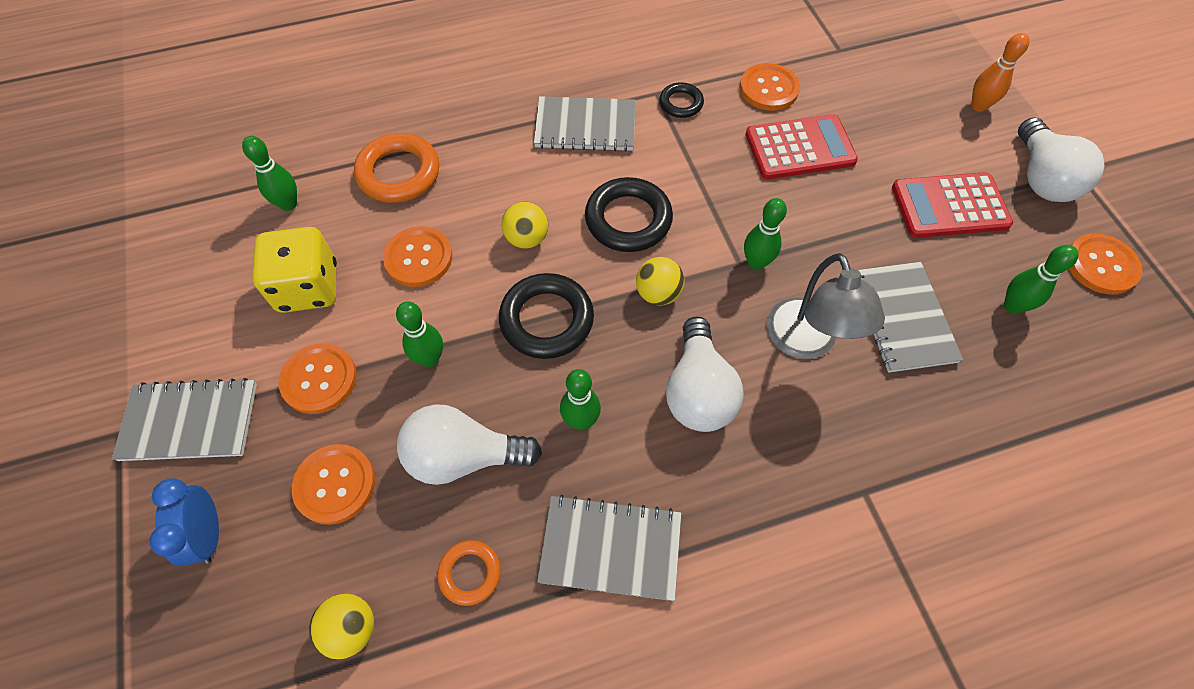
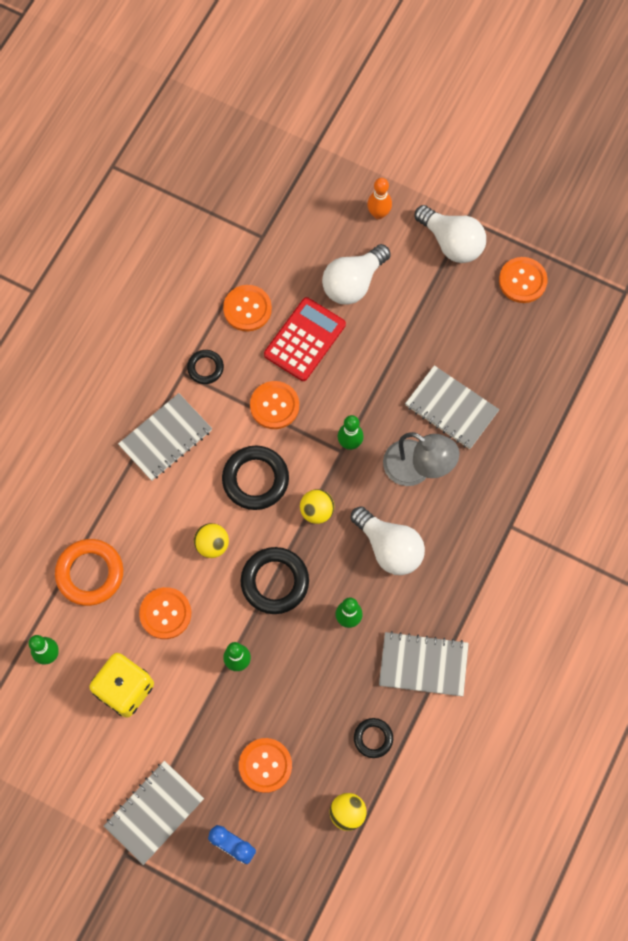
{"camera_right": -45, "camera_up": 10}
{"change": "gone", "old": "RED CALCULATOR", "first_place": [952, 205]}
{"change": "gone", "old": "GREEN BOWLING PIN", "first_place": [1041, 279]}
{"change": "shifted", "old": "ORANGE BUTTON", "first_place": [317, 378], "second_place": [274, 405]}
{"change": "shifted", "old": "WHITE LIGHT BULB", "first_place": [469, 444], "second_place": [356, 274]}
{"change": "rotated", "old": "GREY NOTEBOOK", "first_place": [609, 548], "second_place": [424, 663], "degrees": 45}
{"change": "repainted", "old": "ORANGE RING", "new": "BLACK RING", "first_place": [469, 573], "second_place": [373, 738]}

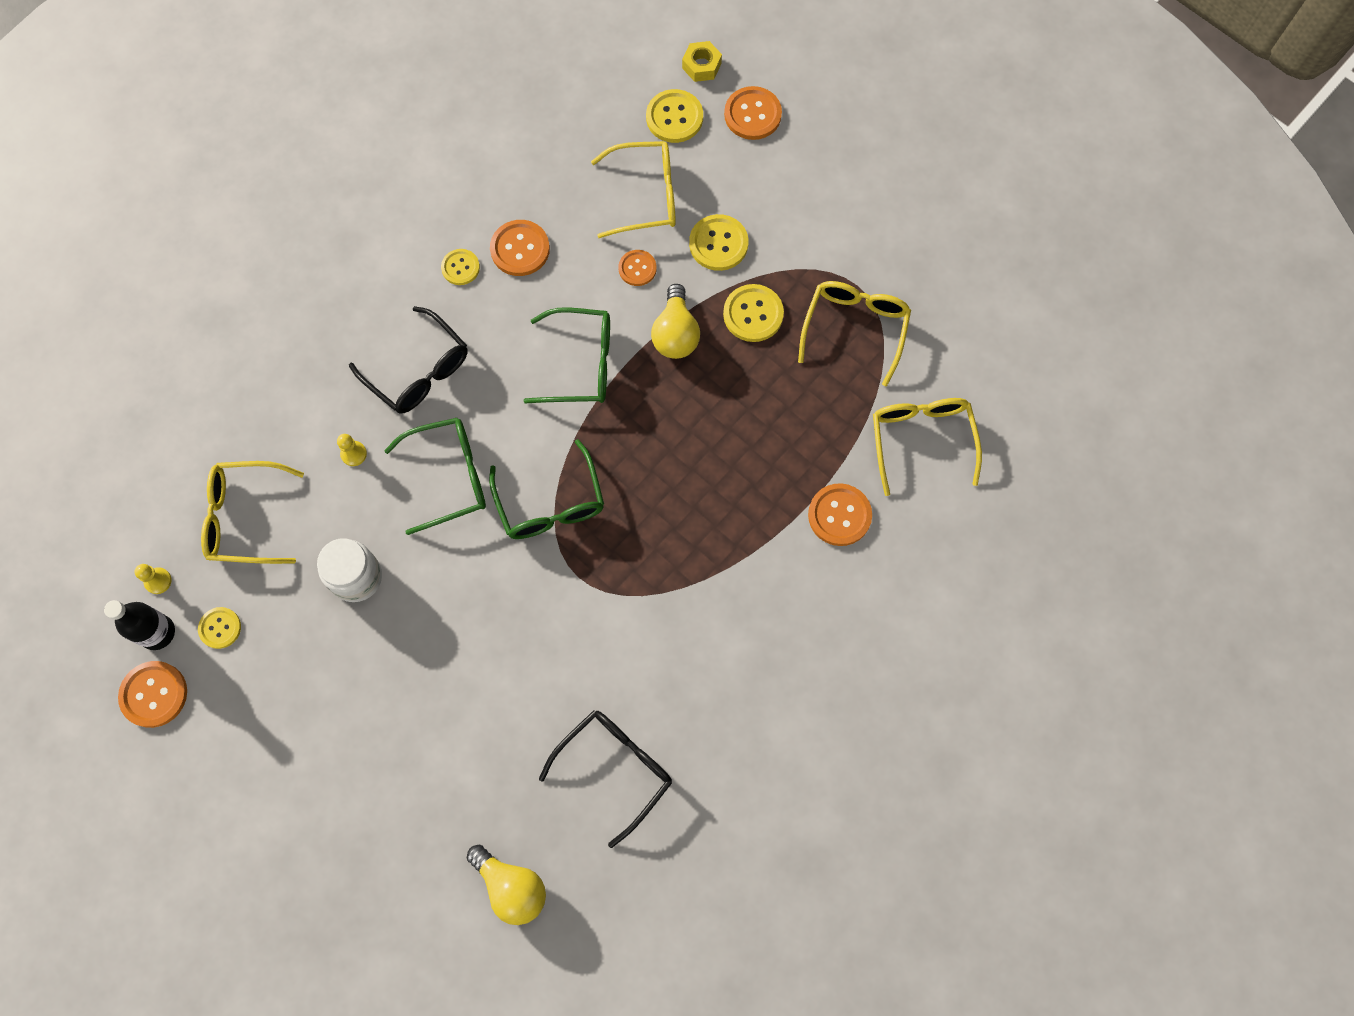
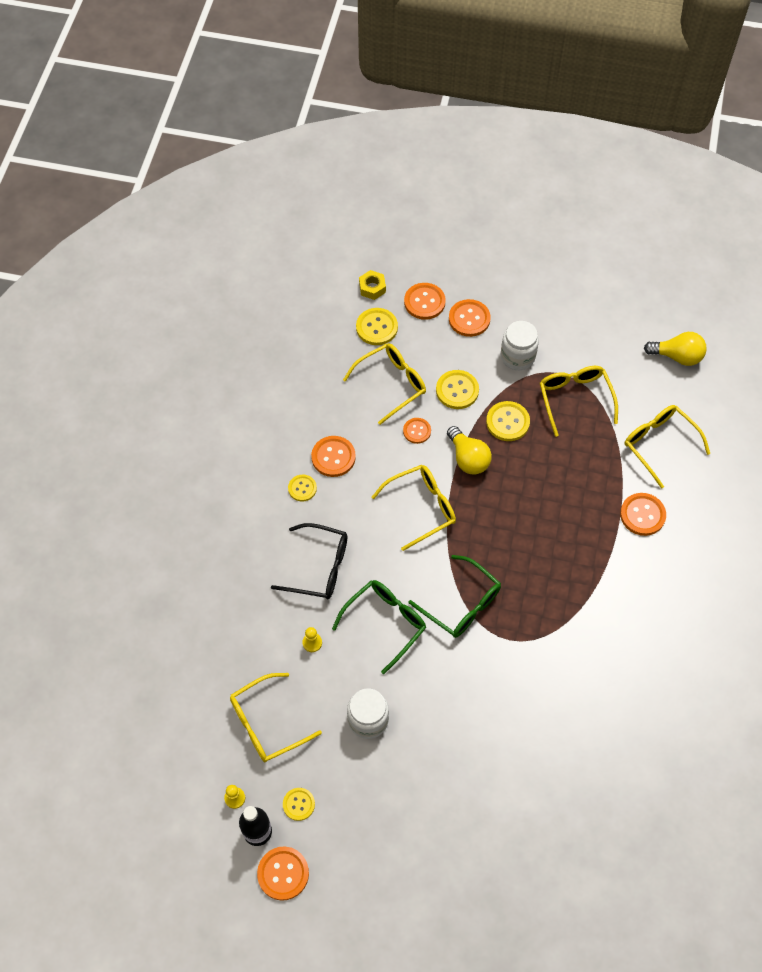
{"camera_right": -30, "camera_up": -10}
{"change": "repainted", "old": "GREEN GLASSES", "new": "YELLOW GLASSES", "first_place": [566, 355], "second_place": [414, 508]}
{"change": "gone", "old": "BLACK GLASSES", "first_place": [605, 779]}
{"change": "shifted", "old": "YELLOW LIGHT BULB", "first_place": [506, 885], "second_place": [675, 349]}
{"change": "new", "new": "ORANGE BUTTON", "second_place": [470, 318]}
{"change": "new", "new": "WHITE JAR", "second_place": [520, 345]}

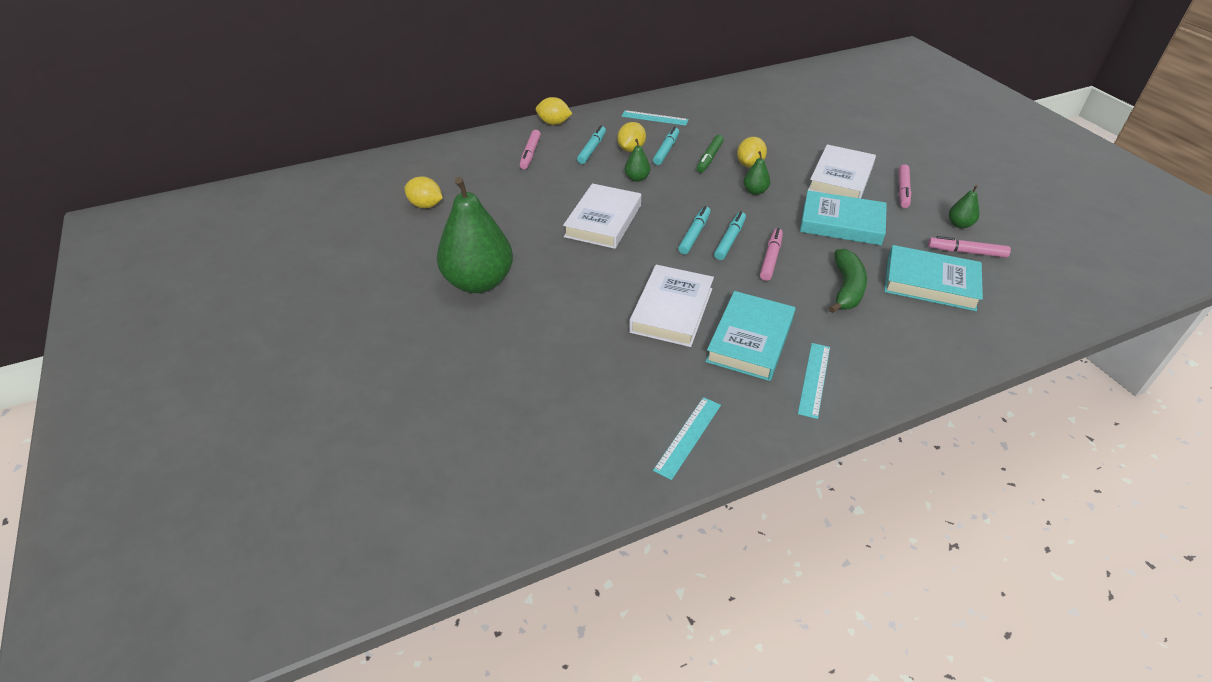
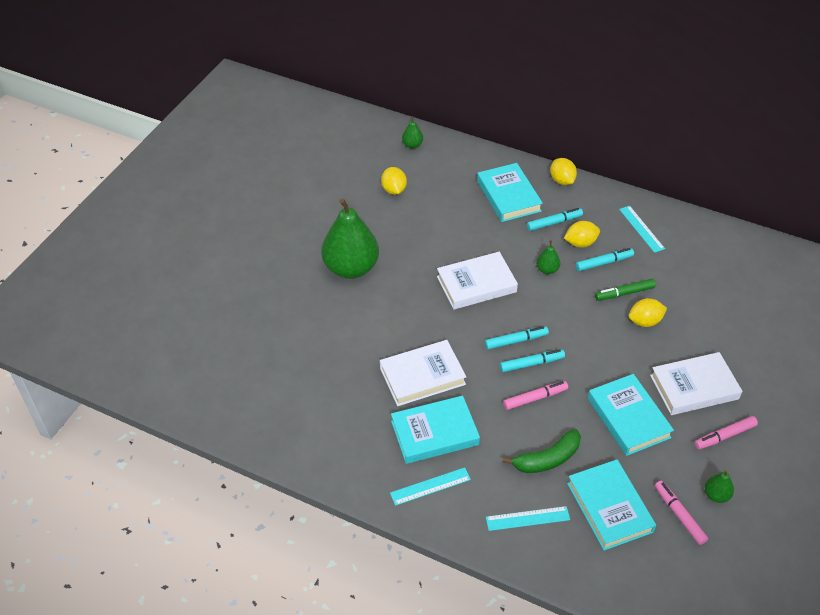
{"camera_right": 50, "camera_up": 5}
{"change": "swapped", "old": "PINK MARKER", "new": "TURQUOISE BOOK", "first_place": [530, 149], "second_place": [510, 192]}
{"change": "shifted", "old": "GREEN PEAR", "first_place": [756, 173], "second_place": [412, 132]}
{"change": "shifted", "old": "TURQUOISE RULER", "first_place": [687, 438], "second_place": [528, 518]}

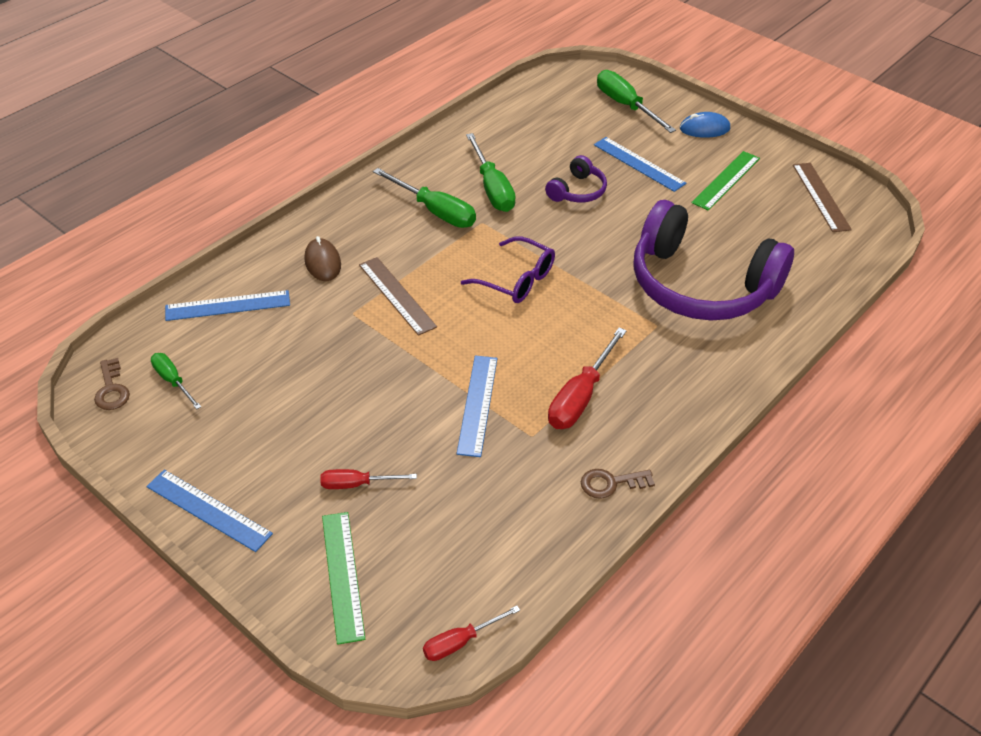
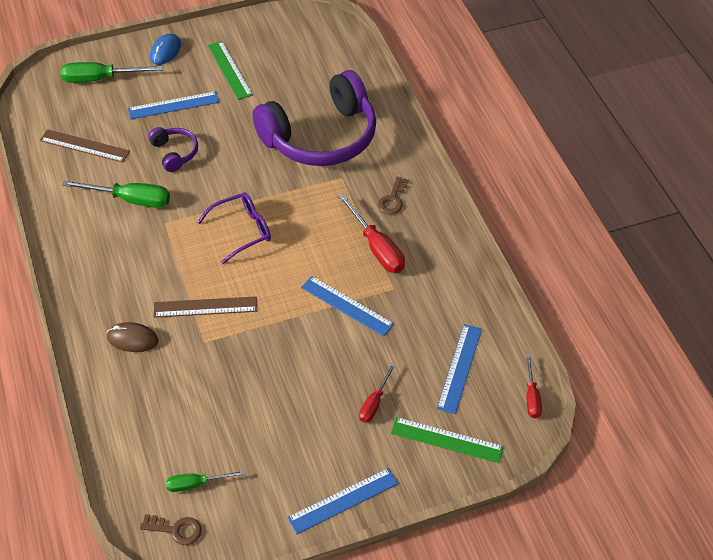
{"camera_right": -60, "camera_up": 5}
{"change": "shifted", "old": "BROWN RULER", "first_place": [822, 197], "second_place": [85, 145]}
{"change": "gone", "old": "GREEN SCREWDRIVER", "first_place": [424, 198]}
{"change": "shifted", "old": "BLUE RULER", "first_place": [227, 305], "second_place": [459, 369]}
{"change": "shifted", "old": "BROWN KEY", "first_place": [618, 484], "second_place": [393, 195]}

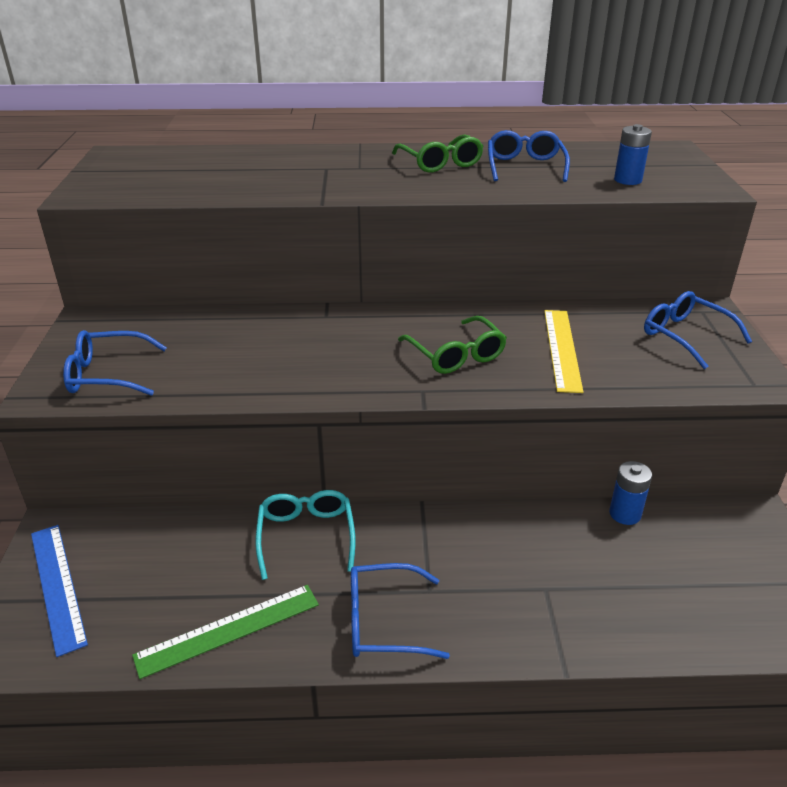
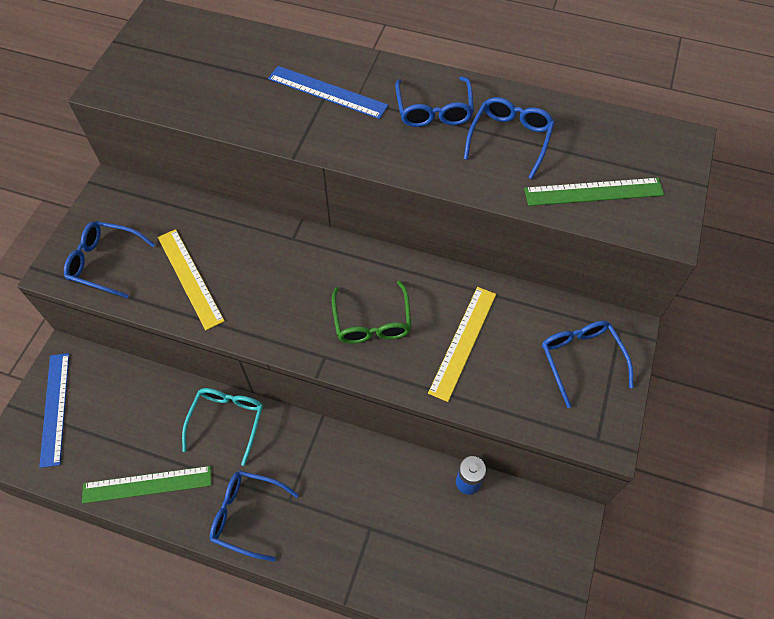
{"camera_right": 20, "camera_up": 25}
{"change": "swapped", "old": "BLUE BATTERY", "new": "GREEN RULER", "first_place": [633, 154], "second_place": [594, 192]}
{"change": "repainted", "old": "GREEN GLASSES", "new": "BLUE GLASSES", "first_place": [438, 153], "second_place": [434, 101]}
{"change": "new", "new": "BLUE RULER", "second_place": [328, 92]}
{"change": "new", "new": "YELLOW RULER", "second_place": [191, 279]}

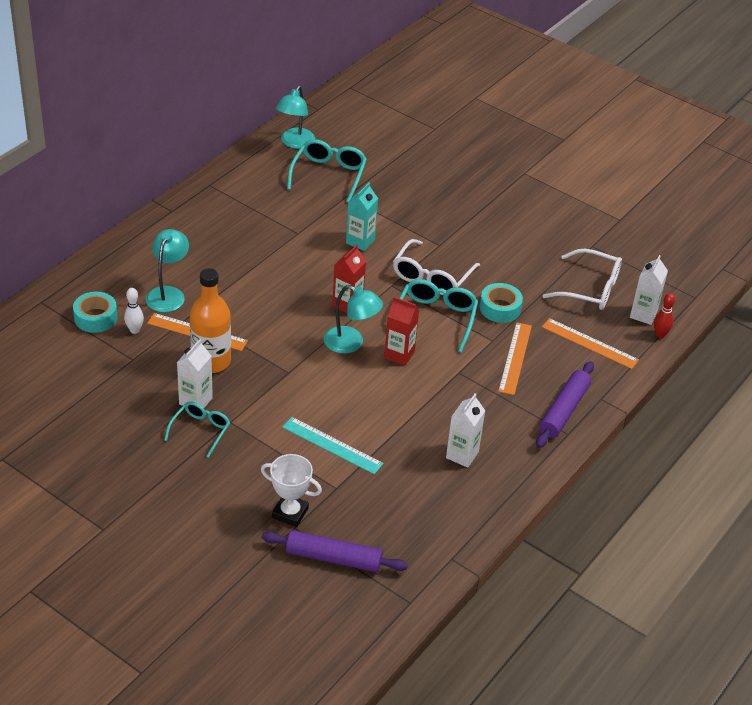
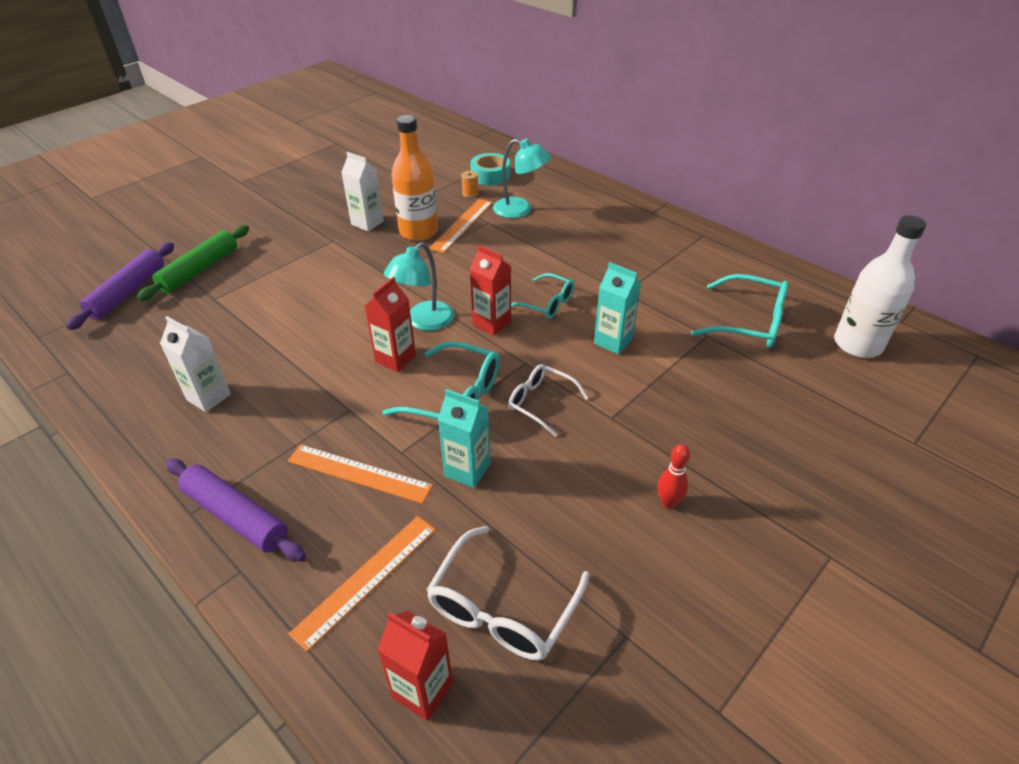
{"camera_right": 100, "camera_up": 0}
{"change": "gone", "old": "TURQUOISE LAMP", "first_place": [295, 117]}
{"change": "scaled", "old": "WHITE GLASSES", "first_place": [436, 267], "second_place": [548, 400], "factor": 0.65}
{"change": "repainted", "old": "WHITE CARTON", "new": "RED CARTON", "first_place": [649, 290], "second_place": [415, 666]}
{"change": "swapped", "old": "TURQUOISE TAPE", "new": "TURQUOISE CARTON", "first_place": [501, 303], "second_place": [464, 438]}
{"change": "swapped", "old": "WHITE BOWLING PIN", "new": "ORANGE SPOOL", "first_place": [134, 311], "second_place": [470, 184]}
{"change": "shifted", "old": "RED BOWLING PIN", "first_place": [664, 315], "second_place": [673, 476]}
{"change": "shifted", "old": "TURQUOISE GLASSES", "first_place": [197, 430], "second_place": [542, 296]}
{"change": "gone", "old": "TURQUOISE RULER", "first_place": [333, 445]}
{"change": "swapped", "old": "WHITE TROPHY", "new": "GREEN ROLLING PIN", "first_place": [291, 490], "second_place": [192, 263]}
{"change": "new", "new": "WHITE BOTTLE", "second_place": [880, 286]}

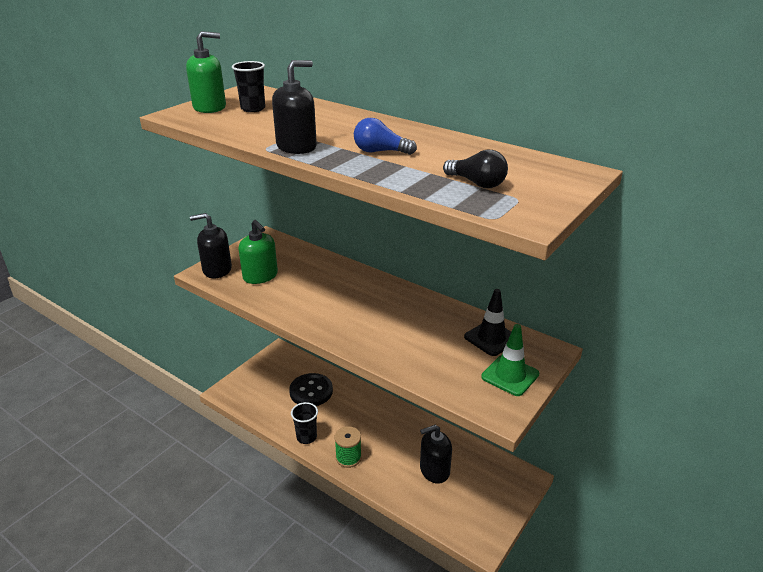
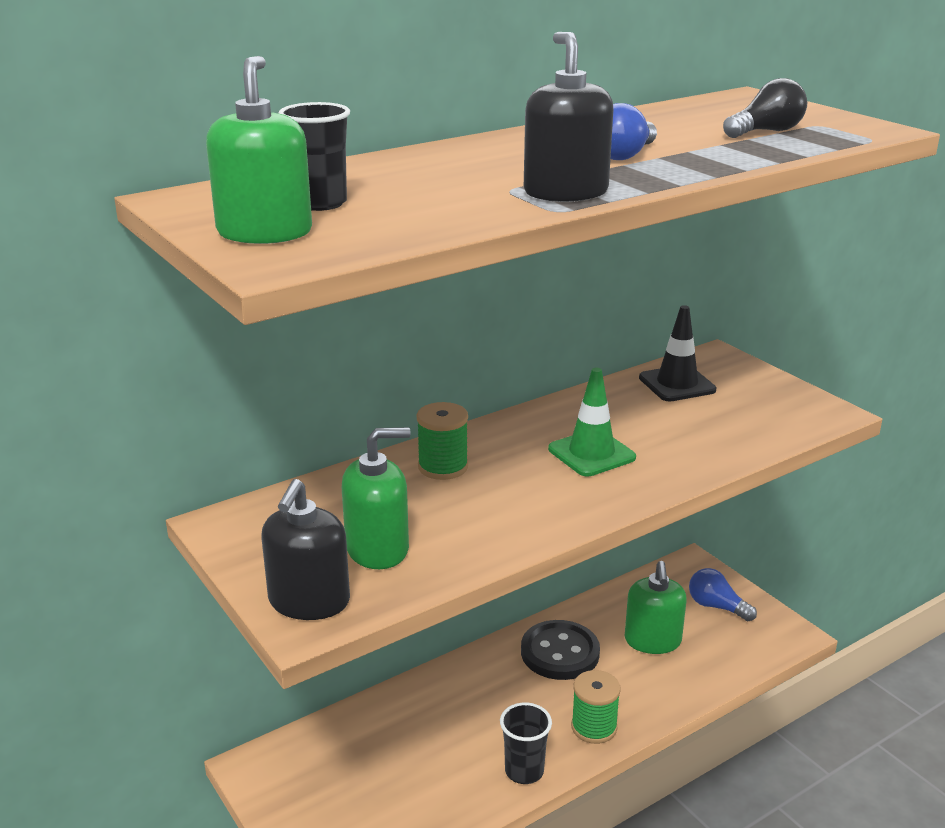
{"camera_right": -70, "camera_up": -5}
{"change": "shifted", "old": "GREEN TRAFFIC CONE", "first_place": [510, 360], "second_place": [592, 422]}
{"change": "shifted", "old": "BLACK BUTTON", "first_place": [311, 389], "second_place": [560, 650]}
{"change": "repainted", "old": "BLACK SOAP DISPENSER", "new": "GREEN SOAP DISPENSER", "first_place": [436, 454], "second_place": [656, 607]}
{"change": "new", "new": "GREEN SPOOL", "second_place": [442, 441]}
{"change": "new", "new": "BLUE LIGHT BULB", "second_place": [723, 594]}

